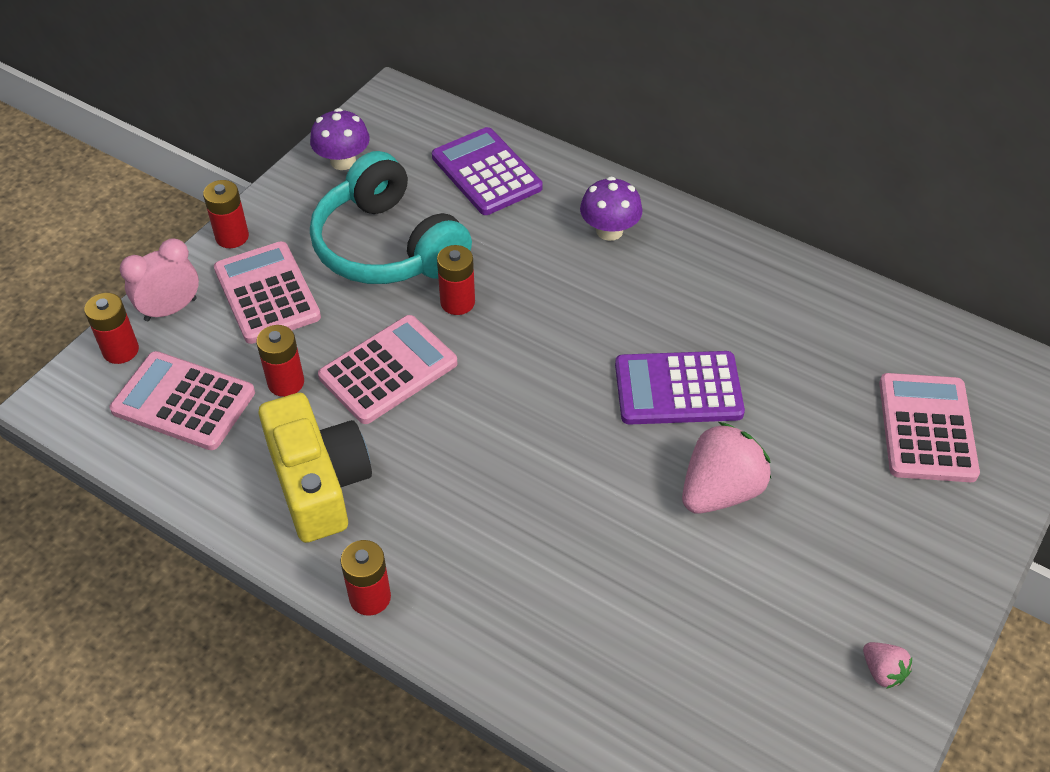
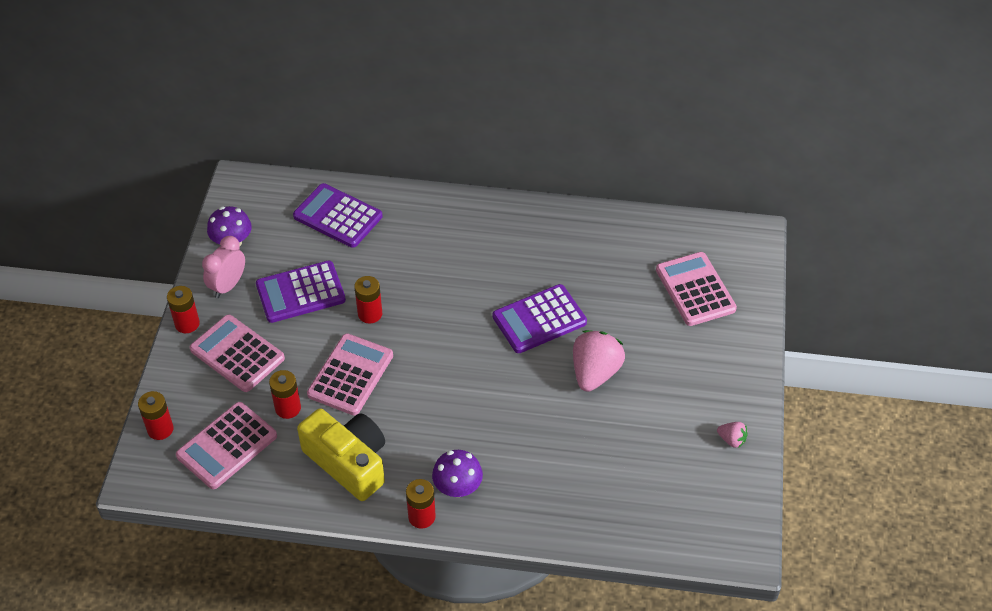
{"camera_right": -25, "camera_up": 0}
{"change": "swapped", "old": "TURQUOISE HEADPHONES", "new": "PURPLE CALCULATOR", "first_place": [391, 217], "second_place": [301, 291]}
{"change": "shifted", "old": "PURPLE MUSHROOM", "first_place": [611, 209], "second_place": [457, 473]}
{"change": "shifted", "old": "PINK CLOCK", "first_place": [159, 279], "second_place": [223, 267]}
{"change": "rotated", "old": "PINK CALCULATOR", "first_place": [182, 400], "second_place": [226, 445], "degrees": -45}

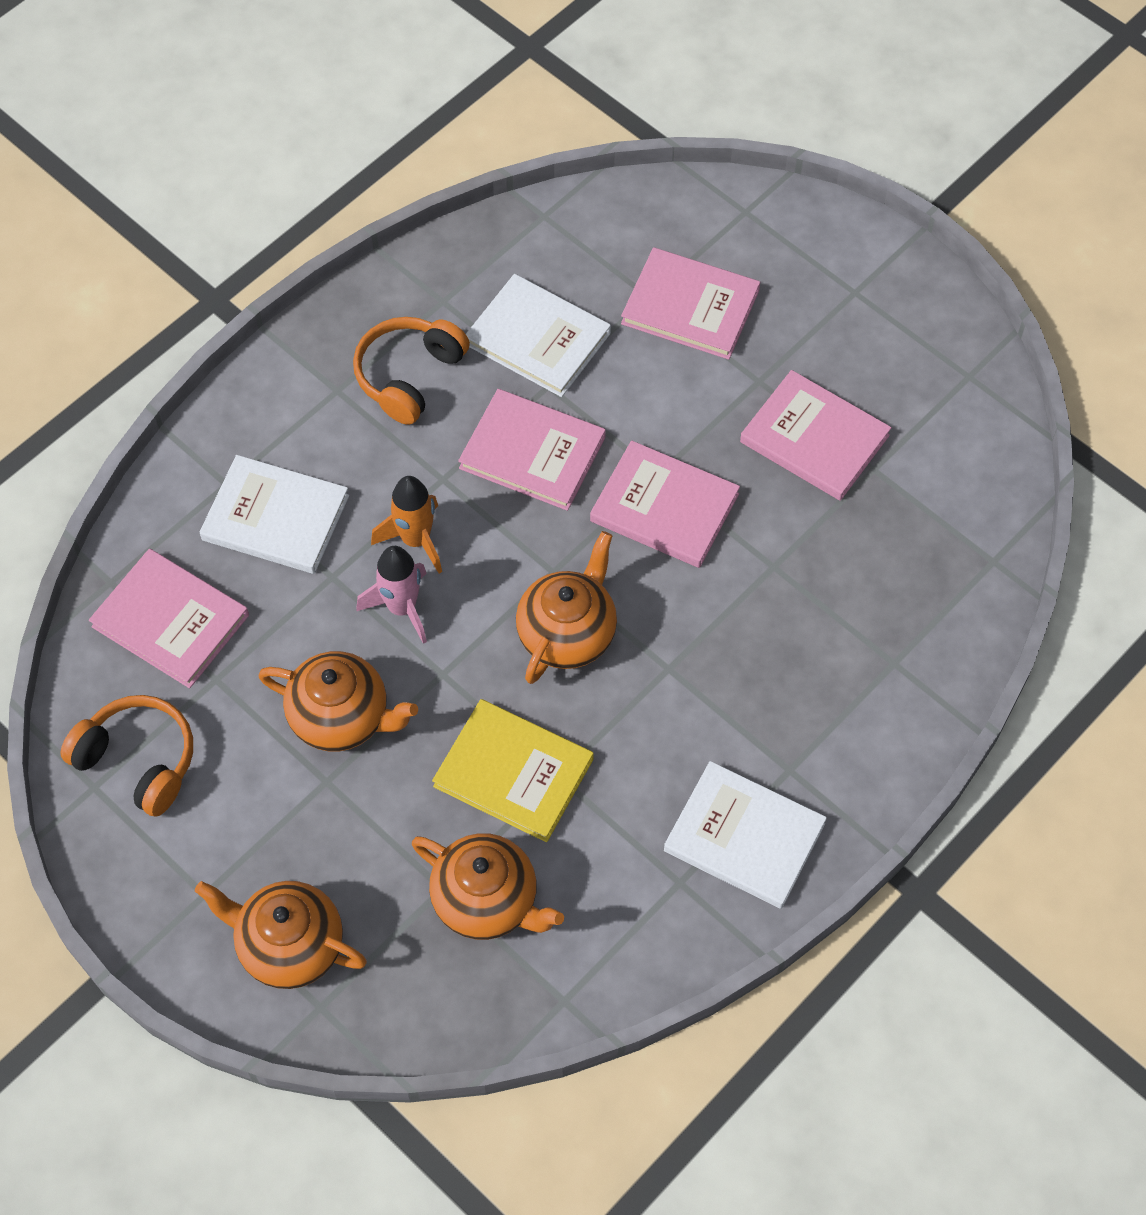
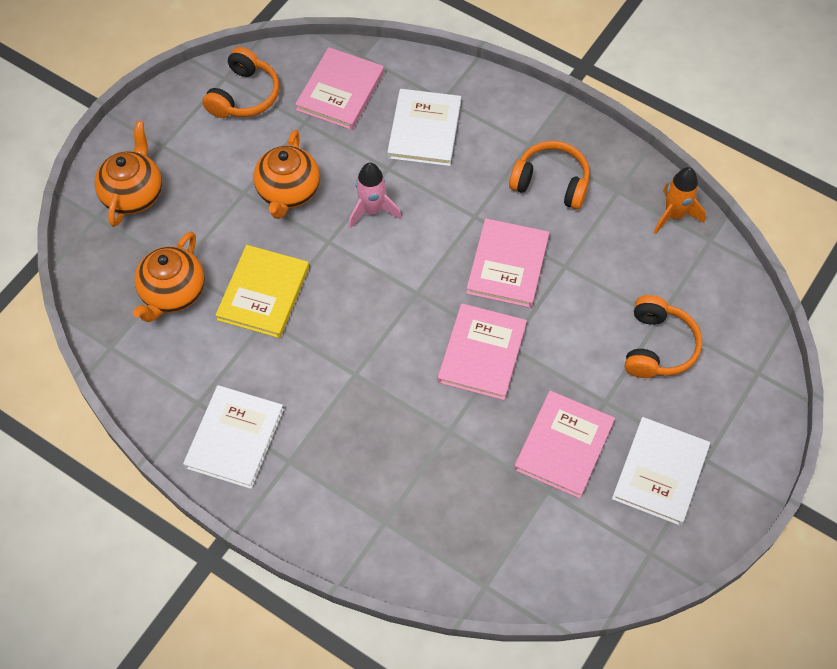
{"camera_right": 80, "camera_up": 0}
{"change": "swapped", "old": "PINK BOOK", "new": "ORANGE HEADPHONES", "first_place": [690, 303], "second_place": [663, 336]}
{"change": "shifted", "old": "WHITE BOOK", "first_place": [538, 335], "second_place": [661, 471]}
{"change": "shifted", "old": "ORANGE ROCKET", "first_place": [406, 525], "second_place": [680, 200]}
{"change": "gone", "old": "ORANGE TEAPOT", "first_place": [566, 607]}

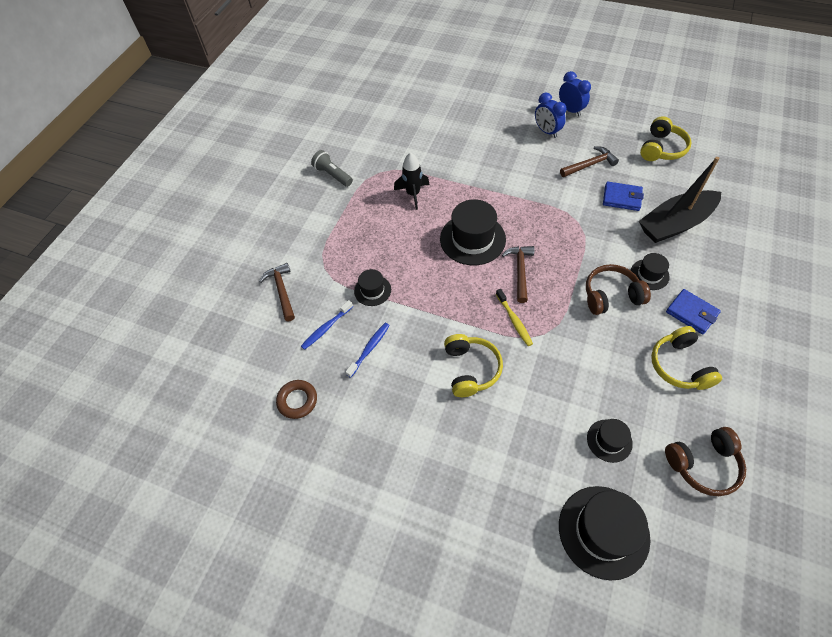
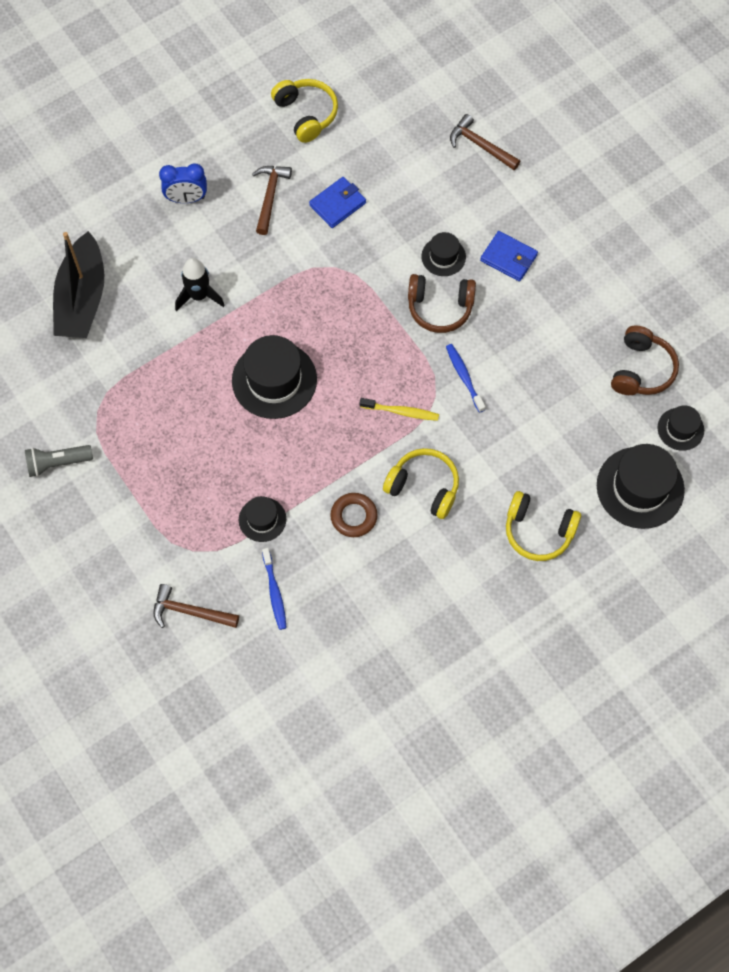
{"camera_right": -60, "camera_up": 10}
{"change": "gone", "old": "BLUE CLOCK", "first_place": [575, 93]}
{"change": "shifted", "old": "BLACK ROCKET", "first_place": [412, 181], "second_place": [200, 284]}
{"change": "shifted", "old": "BLACK BOAT", "first_place": [680, 200], "second_place": [78, 284]}
{"change": "shifted", "old": "BROWN HAMMER", "first_place": [518, 274], "second_place": [485, 142]}
{"change": "rotated", "old": "BROWN HEADPHONES", "first_place": [618, 289], "second_place": [442, 303], "degrees": -105}
{"change": "rotated", "old": "BLUE WALLET", "first_place": [693, 312], "second_place": [509, 256], "degrees": 45}
{"change": "shifted", "old": "BLUE TOOTHBRUSH", "first_place": [367, 350], "second_place": [466, 378]}
{"change": "shifted", "old": "YELLOW HEADPHONES", "first_place": [686, 358], "second_place": [543, 526]}
{"change": "shifted", "old": "BROWN RING", "first_place": [296, 399], "second_place": [354, 515]}
{"change": "shifted", "old": "BLACK HAT", "first_place": [610, 441], "second_place": [680, 428]}

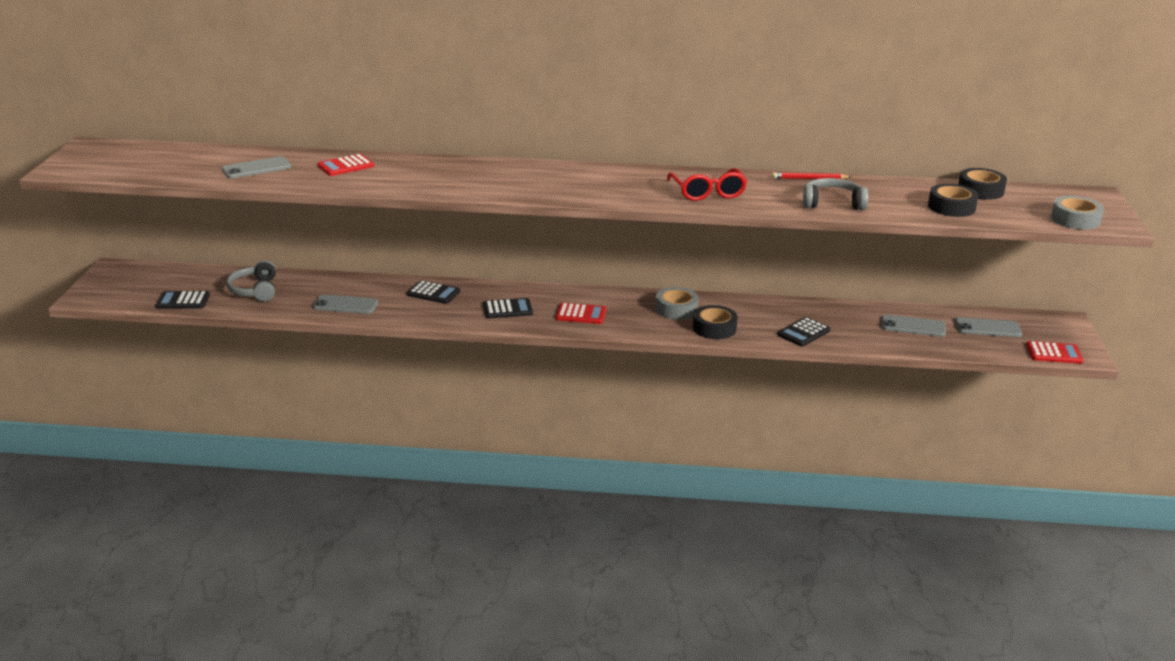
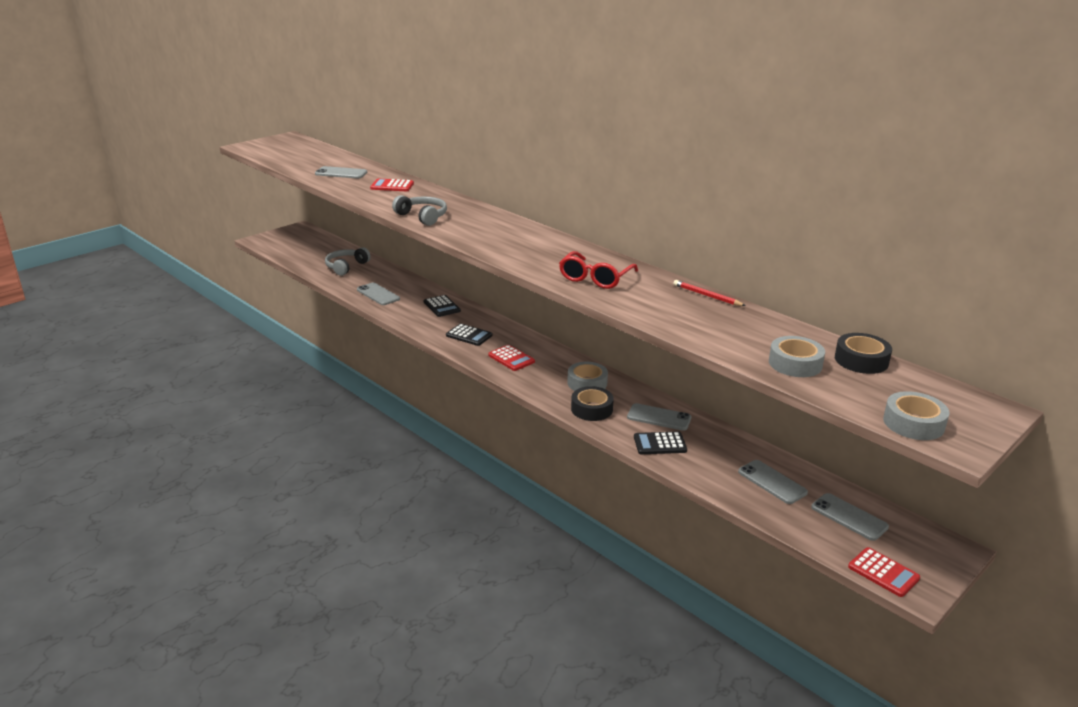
{"camera_right": 40, "camera_up": 0}
{"change": "shifted", "old": "GREY HEADPHONES", "first_place": [835, 194], "second_place": [419, 210]}
{"change": "repainted", "old": "BLACK TAPE", "new": "GREY TAPE", "first_place": [953, 200], "second_place": [797, 356]}
{"change": "gone", "old": "BLACK CALCULATOR", "first_place": [183, 300]}
{"change": "new", "new": "GREY PHONE", "second_place": [659, 417]}

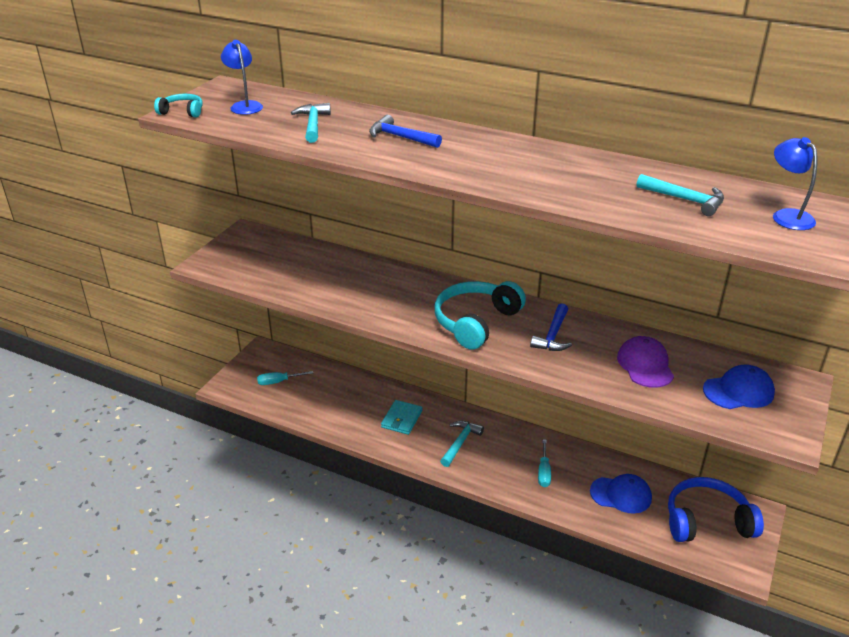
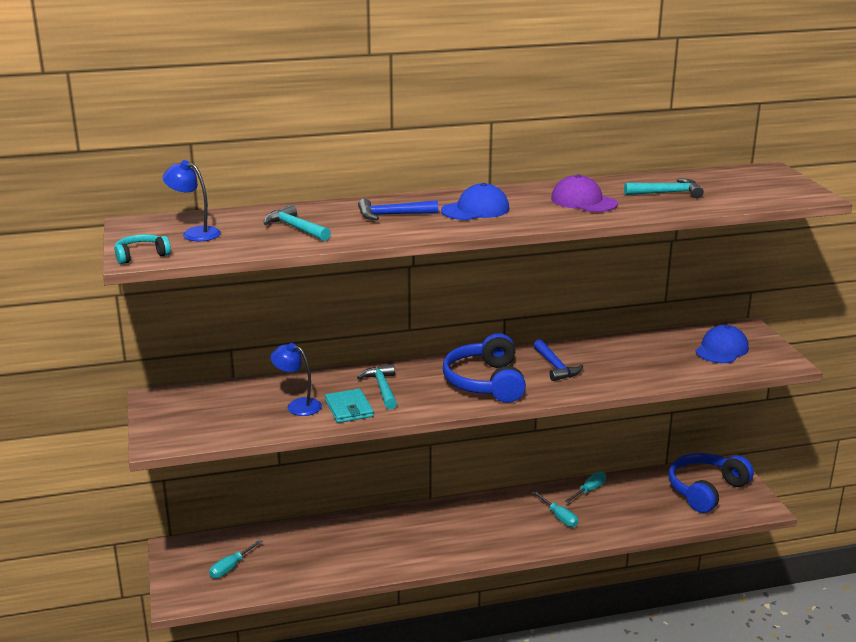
{"camera_right": -40, "camera_up": -10}
{"change": "shifted", "old": "BLUE LAMP", "first_place": [795, 183], "second_place": [296, 379]}
{"change": "repainted", "old": "TURQUOISE HEADPHONES", "new": "BLUE HEADPHONES", "first_place": [480, 315], "second_place": [484, 368]}
{"change": "shifted", "old": "PURPLE CAP", "first_place": [645, 362], "second_place": [584, 193]}
{"change": "shifted", "old": "TURQUOISE WALLET", "first_place": [402, 417], "second_place": [349, 406]}
{"change": "shifted", "old": "TURQUOISE HAMMER", "first_place": [462, 444], "second_place": [377, 386]}
{"change": "shifted", "old": "BLUE CAP", "first_place": [621, 493], "second_place": [475, 201]}
{"change": "new", "new": "TURQUOISE SCREWDRIVER", "second_place": [585, 487]}

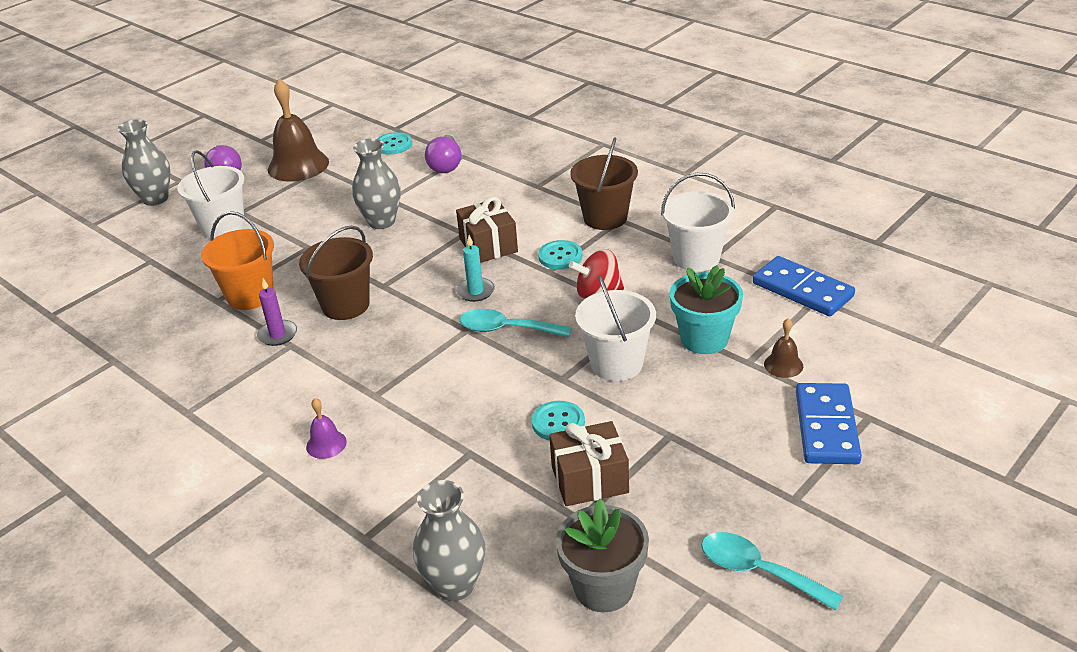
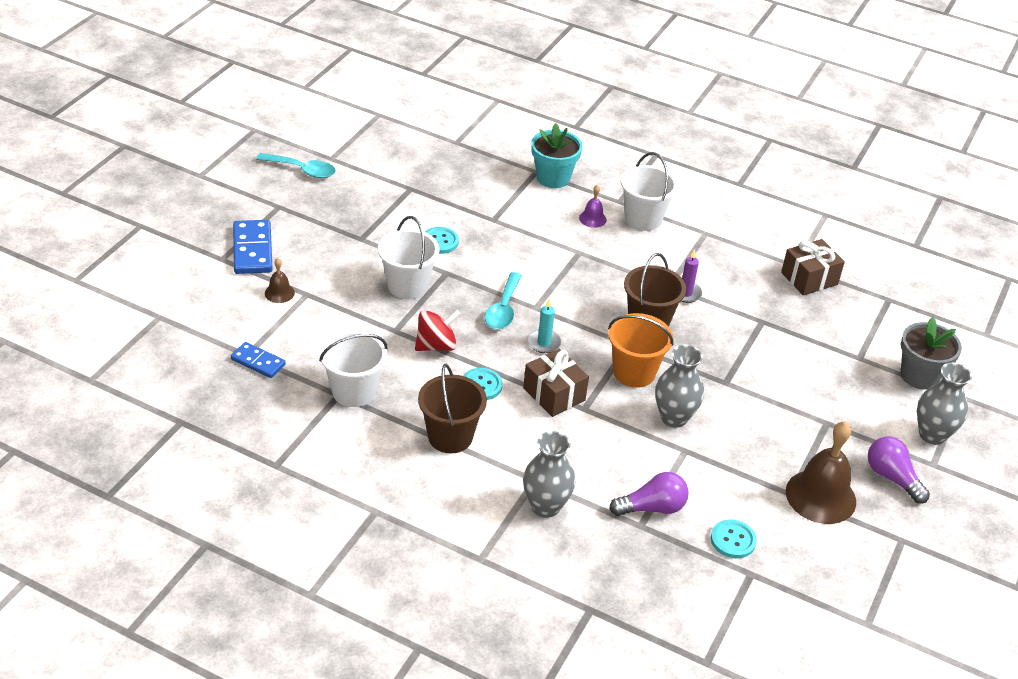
{"camera_right": 160, "camera_up": 5}
{"change": "rotated", "old": "PURPLE LIGHT BULB", "first_place": [443, 154], "second_place": [649, 494], "degrees": 90}
{"change": "shifted", "old": "WHITE BUCKET", "first_place": [211, 194], "second_place": [649, 191]}
{"change": "shifted", "old": "ORANGE BUCKET", "first_place": [237, 260], "second_place": [641, 350]}
{"change": "scaled", "old": "BLUE DOMINO", "first_place": [804, 286], "second_place": [258, 360], "factor": 0.62}
{"change": "shifted", "old": "TURQUOISE FLOWER POT", "first_place": [706, 309], "second_place": [557, 155]}
{"change": "rotated", "old": "TURQUOISE SPOON", "first_place": [516, 323], "second_place": [503, 300], "degrees": 105}
{"change": "shifted", "old": "BROWN GIFT", "first_place": [589, 463], "second_place": [813, 267]}
{"change": "shifted", "old": "GREY VASE", "first_place": [449, 540], "second_place": [549, 474]}
{"change": "shifted", "old": "GREY FLOWER POT", "first_place": [602, 555], "second_place": [931, 353]}

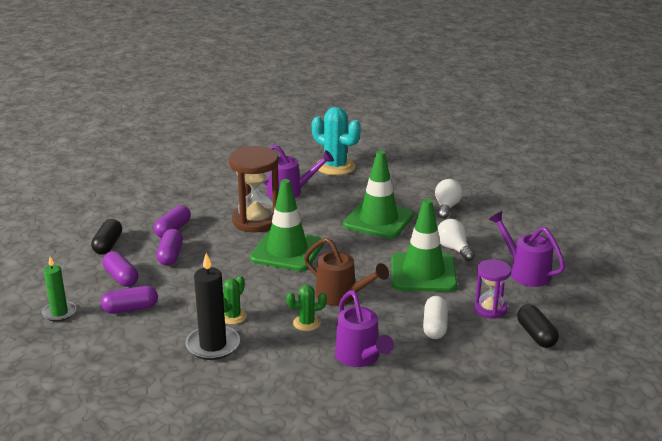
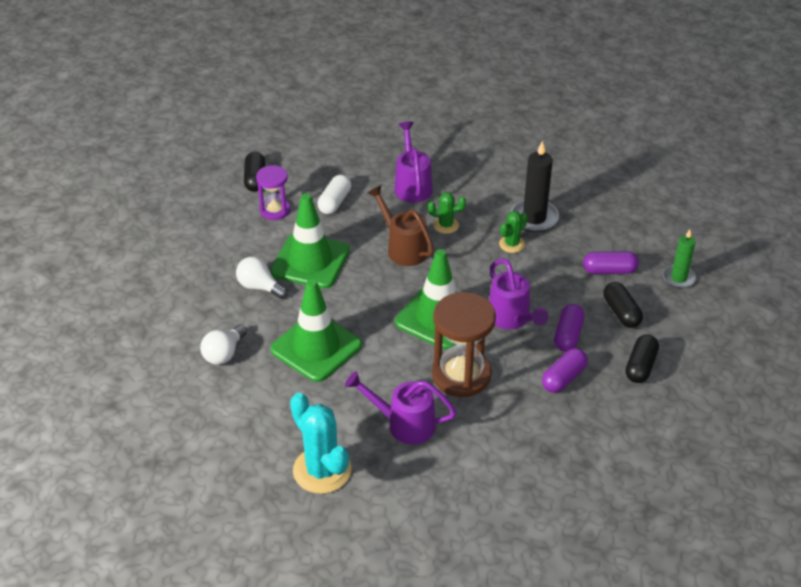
{"camera_right": -165, "camera_up": 15}
{"change": "shifted", "old": "PURPLE WATERING CAN", "first_place": [527, 249], "second_place": [518, 293]}
{"change": "rotated", "old": "WHITE LIGHT BULB", "first_place": [456, 240], "second_place": [262, 278], "degrees": 135}
{"change": "repainted", "old": "PURPLE CAPSULE", "new": "BLACK CAPSULE", "first_place": [120, 269], "second_place": [623, 305]}

